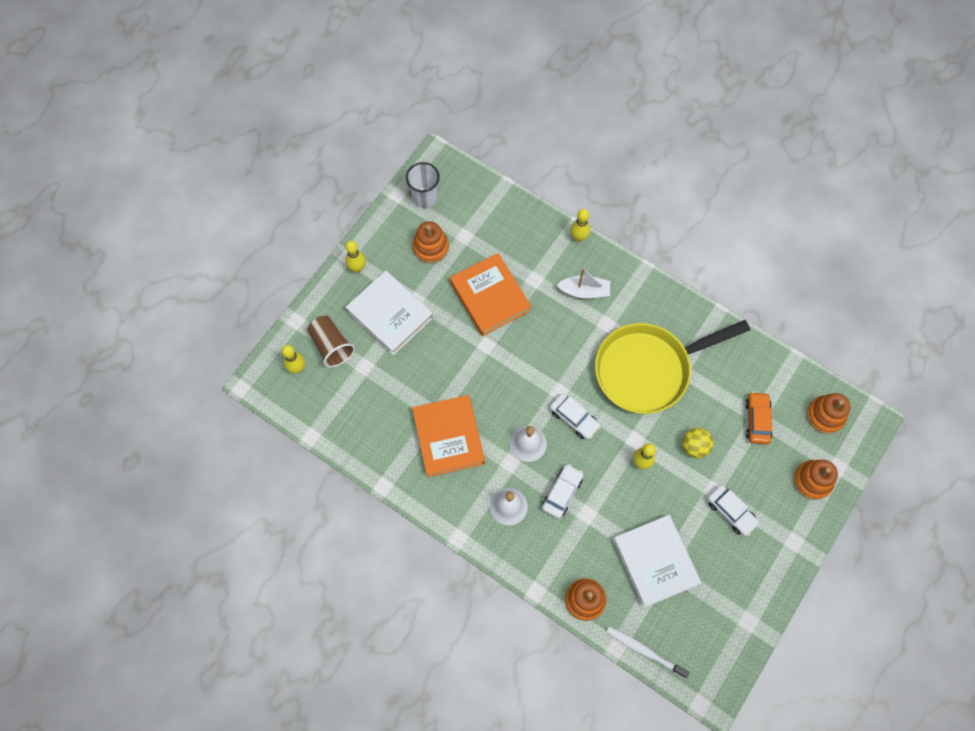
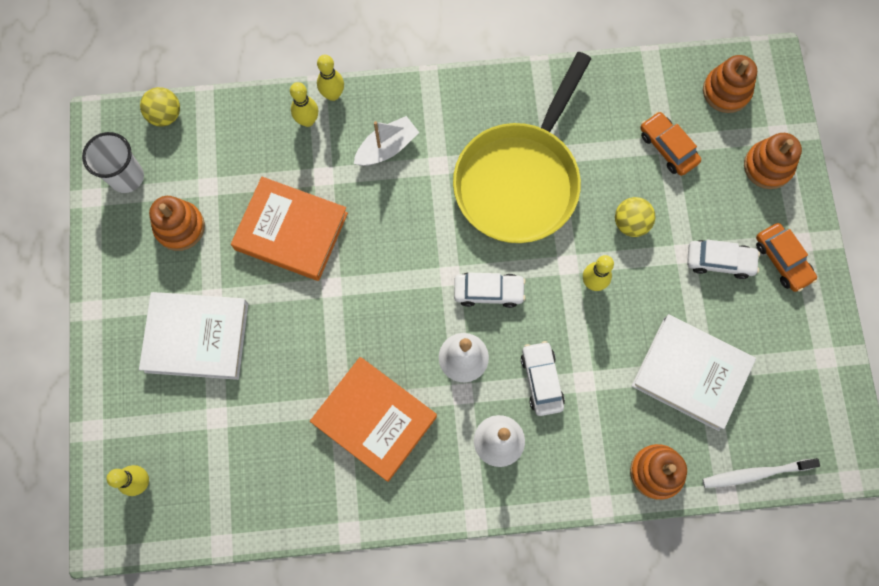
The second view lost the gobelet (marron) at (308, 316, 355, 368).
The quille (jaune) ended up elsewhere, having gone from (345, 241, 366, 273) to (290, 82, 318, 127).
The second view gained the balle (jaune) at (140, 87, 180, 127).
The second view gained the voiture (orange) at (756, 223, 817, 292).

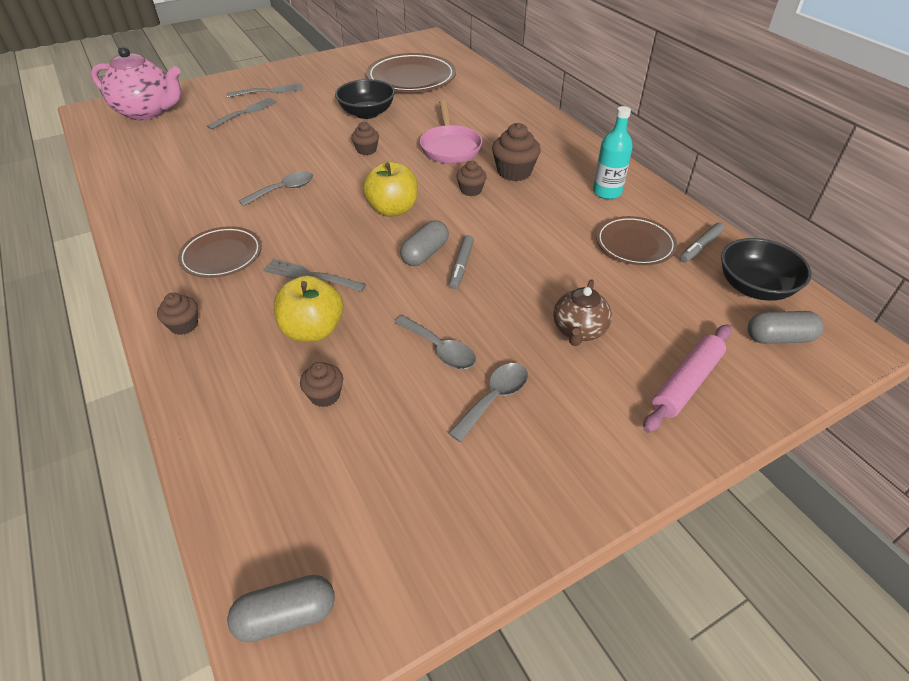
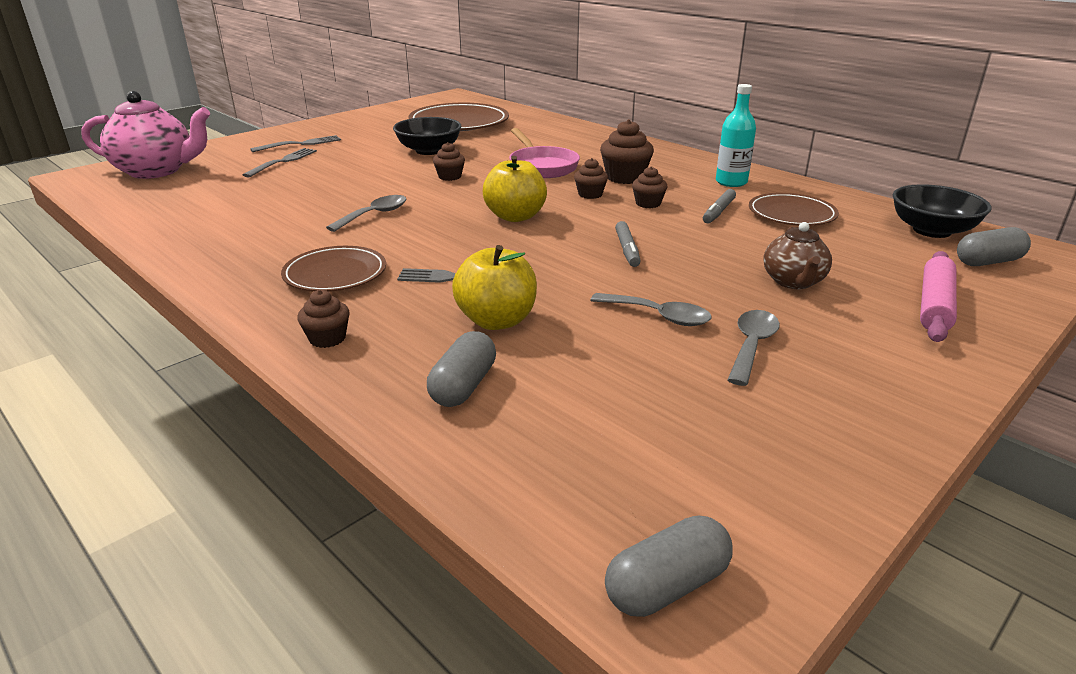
The muffin (marron) ended up elsewhere, having gone from (300, 362, 343, 407) to (632, 166, 667, 208).
The gélule (gris) ended up elsewhere, having gone from (400, 220, 449, 266) to (427, 331, 496, 407).
The feutre (gris) ended up elsewhere, having gone from (680, 222, 725, 263) to (703, 189, 736, 223).

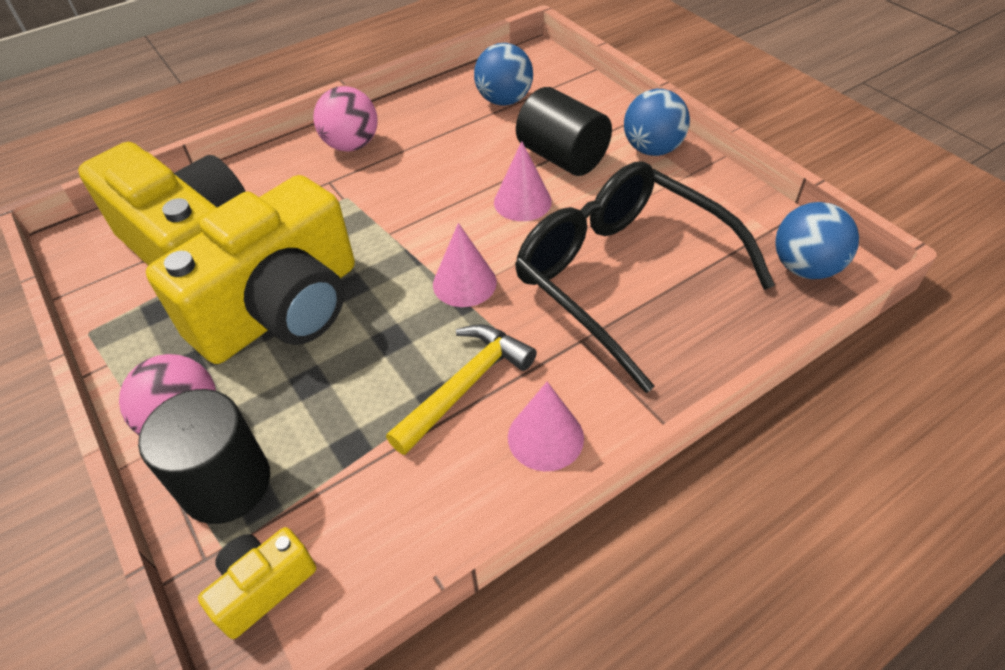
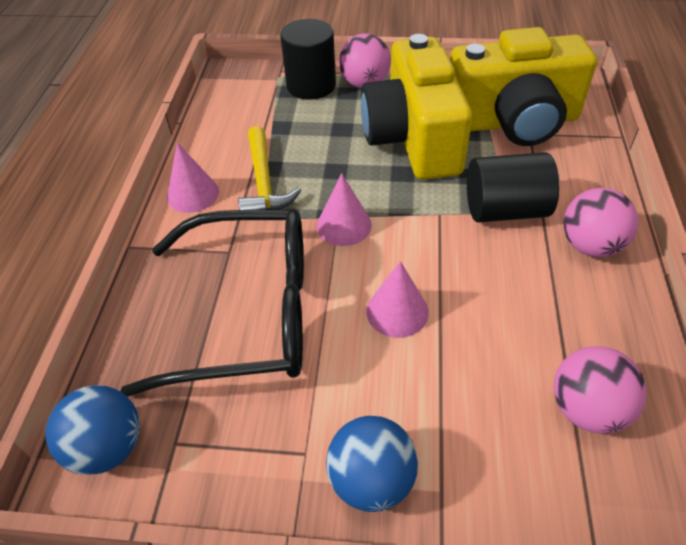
The second view lost the appareil photo (jaune) at (198, 527, 316, 639).
What was the balle (bleu) at (474, 43, 533, 106) turned into the balle (rose) at (554, 346, 647, 434).
The cylindre (noir) ended up elsewhere, having gone from (516, 87, 612, 176) to (467, 152, 559, 223).

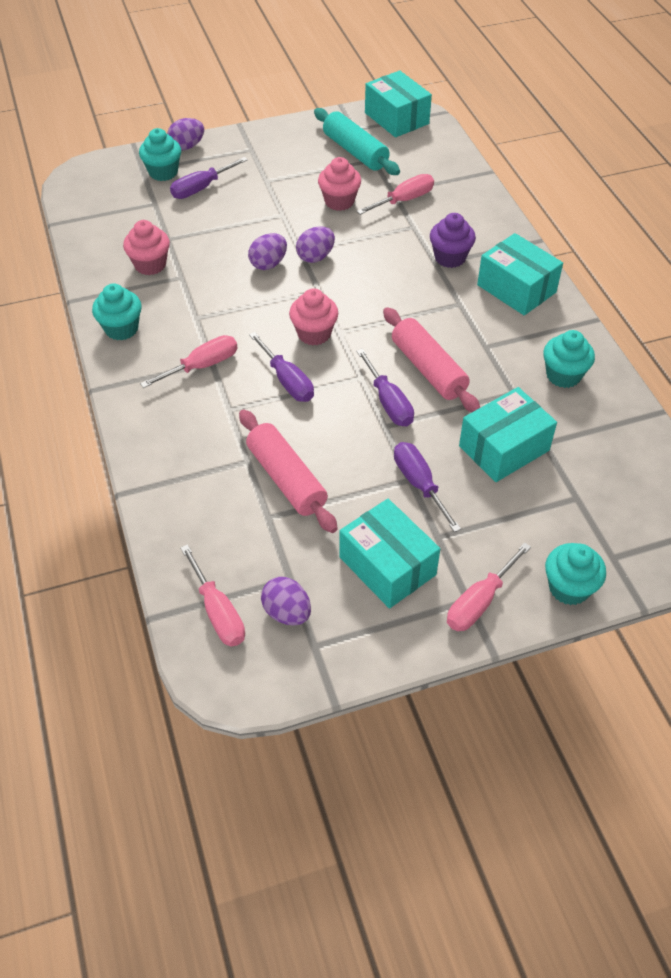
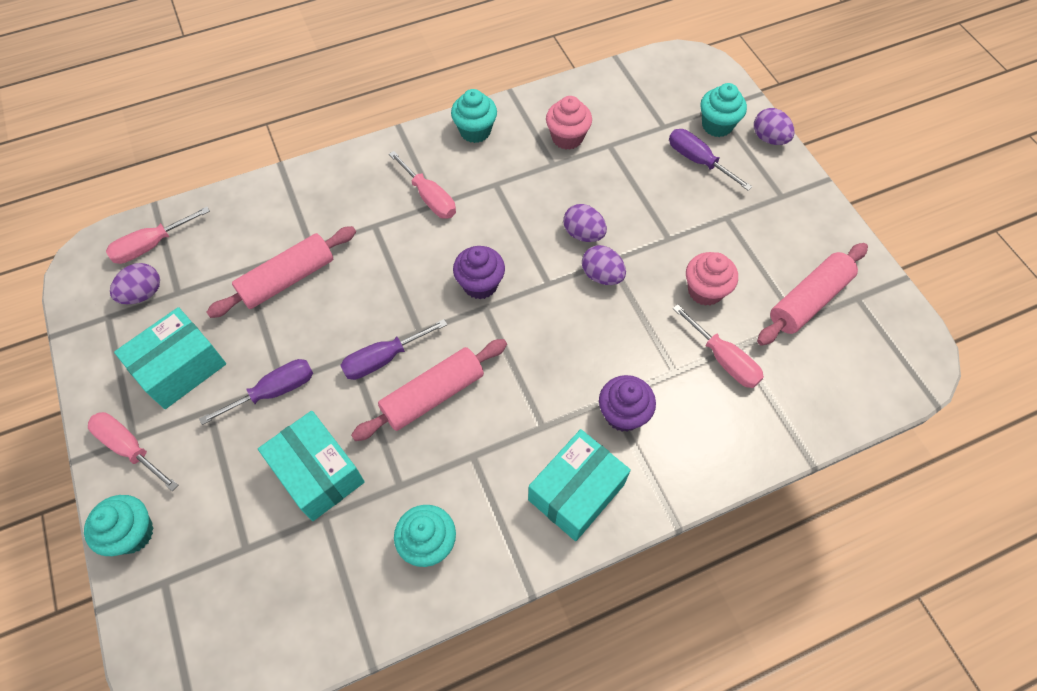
The second view lost the tournevis (violet) at (249, 332, 314, 402).
What was the muffin (rose) at (289, 288, 338, 345) turned into the muffin (violet) at (453, 246, 505, 299).
What was the rouleau à pâtisserie (turquoise) at (314, 108, 400, 175) turned into the rouleau à pâtisserie (rose) at (757, 243, 868, 346).
The second view lost the boîte (turquoise) at (365, 70, 432, 138).

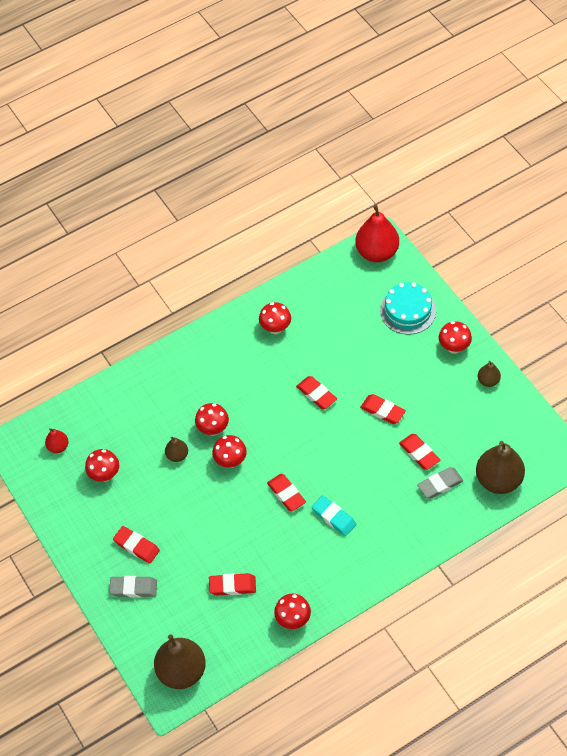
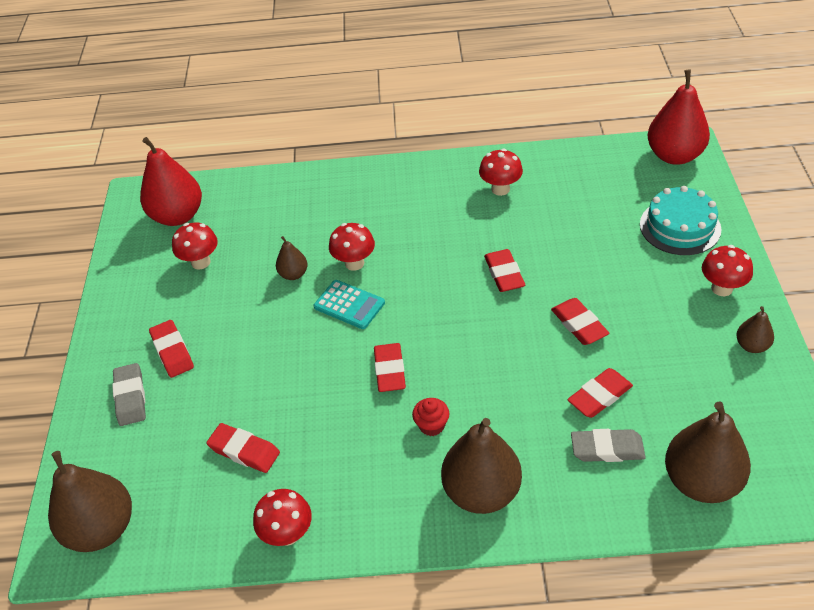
The size of the poire (rouge) at (45, 428, 69, 453) changed by a factor of 2.02.
The gomme (gris) at (109, 576, 157, 598) ended up facing another way, 45 degrees clockwise from before.
Where the champignon (rouge) stood at (212, 435, 247, 468), the calculatrice (turquoise) came to stand at (314, 280, 385, 329).
Where the gomme (turquoise) stood at (312, 495, 356, 536), the muffin (rouge) came to stand at (412, 398, 450, 436).
The gomme (rouge) at (399, 434, 440, 470) ended up facing another way, 60 degrees clockwise from before.
The second view gained the poire (marron) at (441, 418, 522, 514).

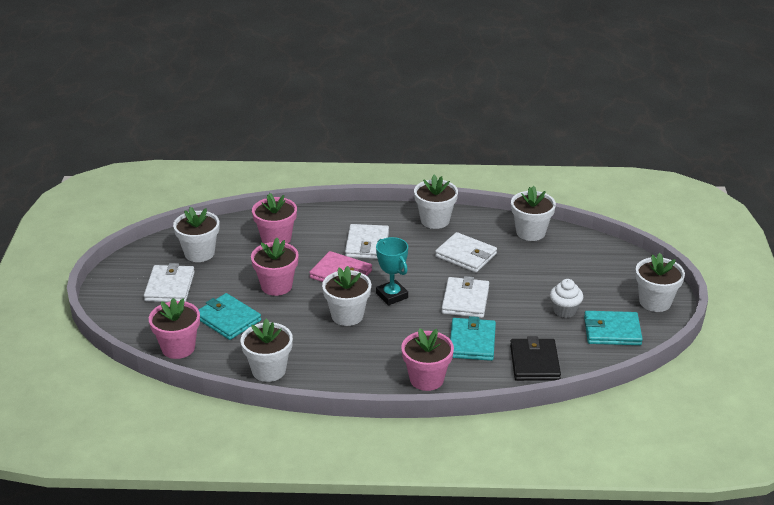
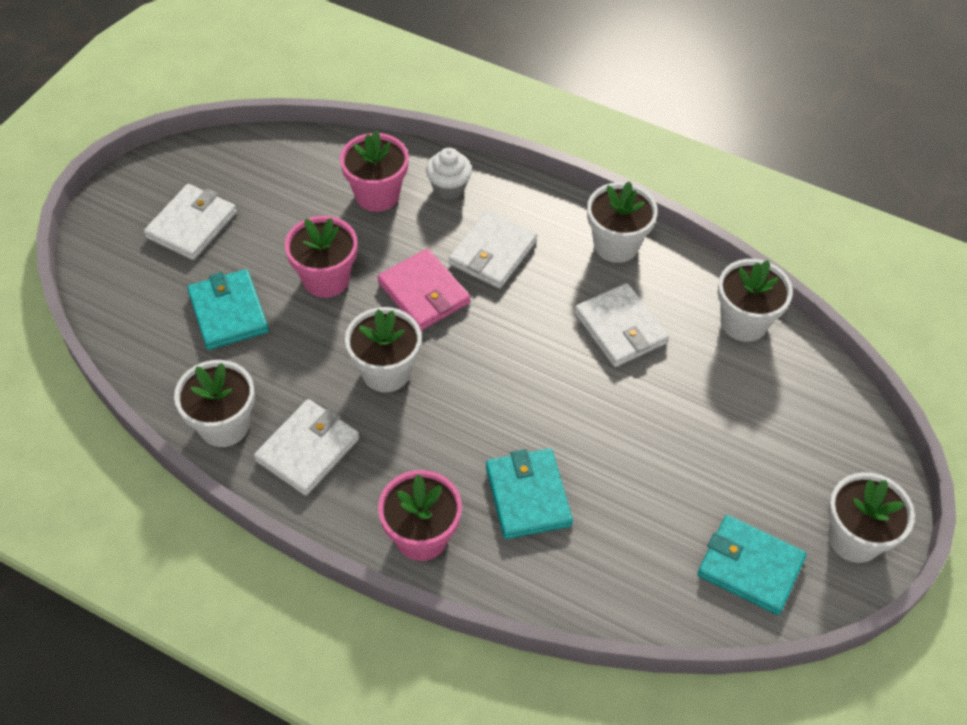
The second view lost the pot de fleurs (rose) at (149, 298, 200, 359).
The second view lost the pot de fleurs (blanc) at (173, 207, 219, 262).
The second view lost the trophée (turquoise) at (376, 237, 408, 305).
The portefeuille (blanc) ended up elsewhere, having gone from (441, 276, 489, 318) to (254, 399, 359, 496).
The portefeuille (turquoise) at (450, 316, 496, 361) ended up facing another way, 45 degrees counterclockwise from before.
The second view lost the portefeuille (noir) at (510, 336, 561, 381).
The muffin (blanc) ended up elsewhere, having gone from (550, 279, 583, 318) to (426, 148, 472, 200).

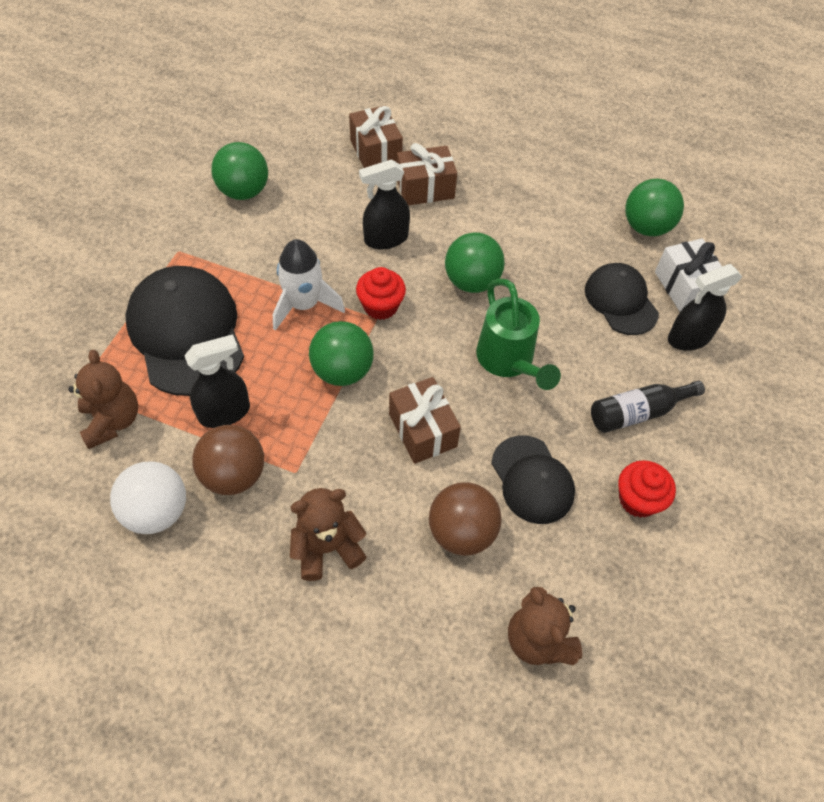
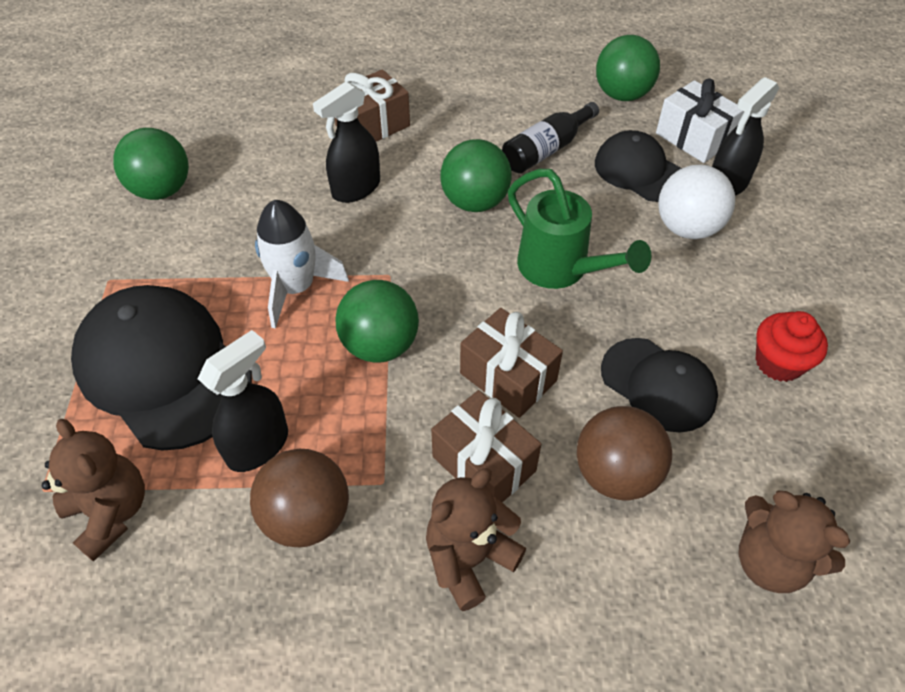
The balle (blanc) ended up elsewhere, having gone from (110, 461, 186, 534) to (658, 165, 735, 239).
The cadeau (marron) ended up elsewhere, having gone from (349, 106, 403, 168) to (431, 390, 541, 503).
The second view lost the muffin (rouge) at (356, 267, 406, 320).
The bouteille (noir) ended up elsewhere, having gone from (591, 381, 705, 433) to (502, 102, 599, 173).

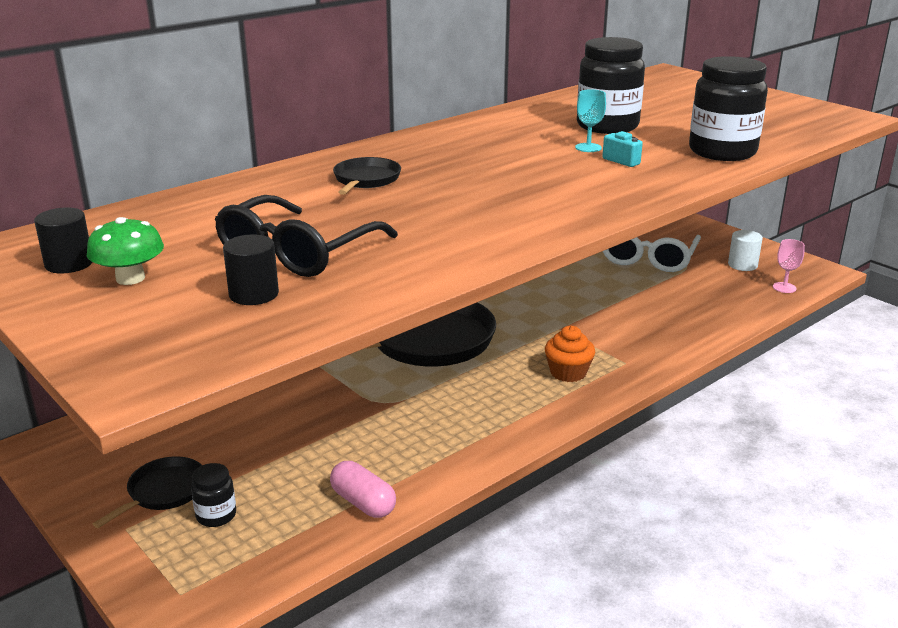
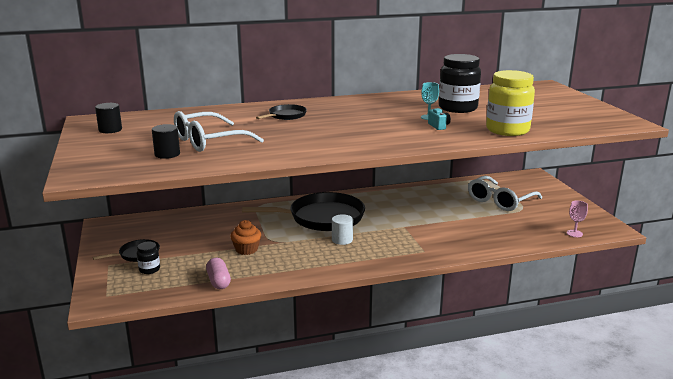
The second view lost the champignon (vert) at (87, 217, 164, 285).
What was the lunettes (noir) at (215, 195, 398, 277) turned into the lunettes (blanc) at (174, 111, 264, 152).
The muffin (orange) ended up elsewhere, having gone from (545, 326, 595, 382) to (230, 220, 261, 255).
What was the bocal (noir) at (689, 56, 768, 161) turned into the bocal (jaune) at (486, 70, 535, 136).
The cylindre (blanc) ended up elsewhere, having gone from (728, 230, 763, 271) to (332, 214, 353, 245).

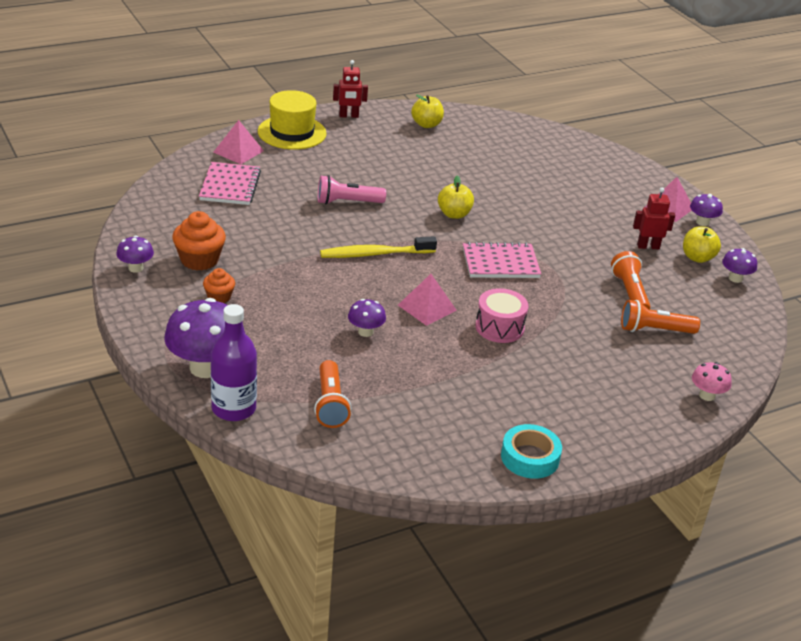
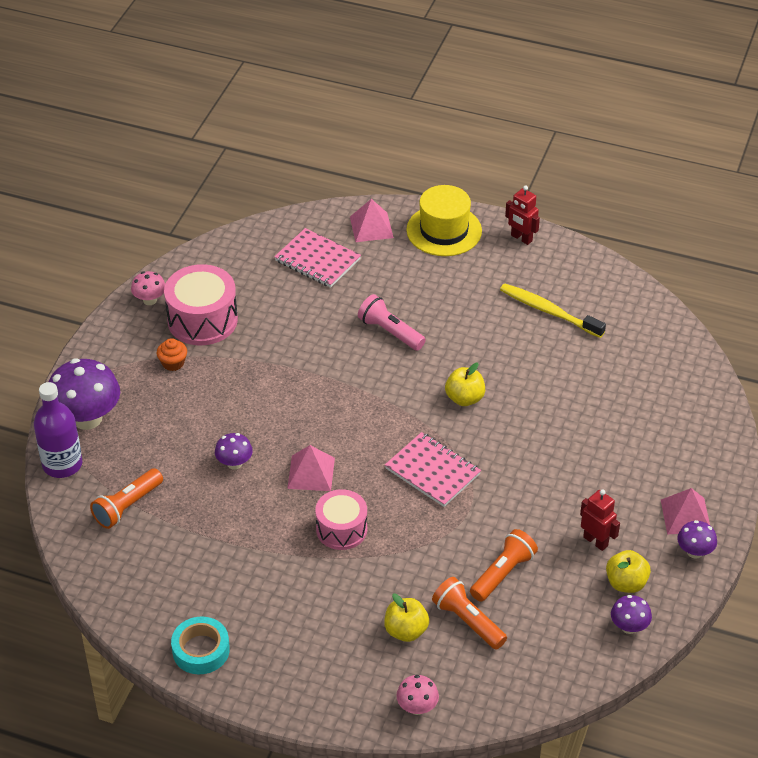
What was the champignon (violet) at (116, 236, 154, 273) turned into the champignon (rose) at (131, 271, 165, 305).
Where the muffin (orange) stood at (172, 211, 226, 271), the tambour (rose) came to stand at (164, 264, 238, 345).
The carnet (rose) at (199, 162, 261, 205) ended up facing another way, 75 degrees clockwise from before.
The brosse à dents (jaune) ended up elsewhere, having gone from (320, 236, 437, 258) to (500, 283, 606, 338).
The pomme (jaune) ended up elsewhere, having gone from (411, 95, 444, 128) to (384, 594, 429, 642).

